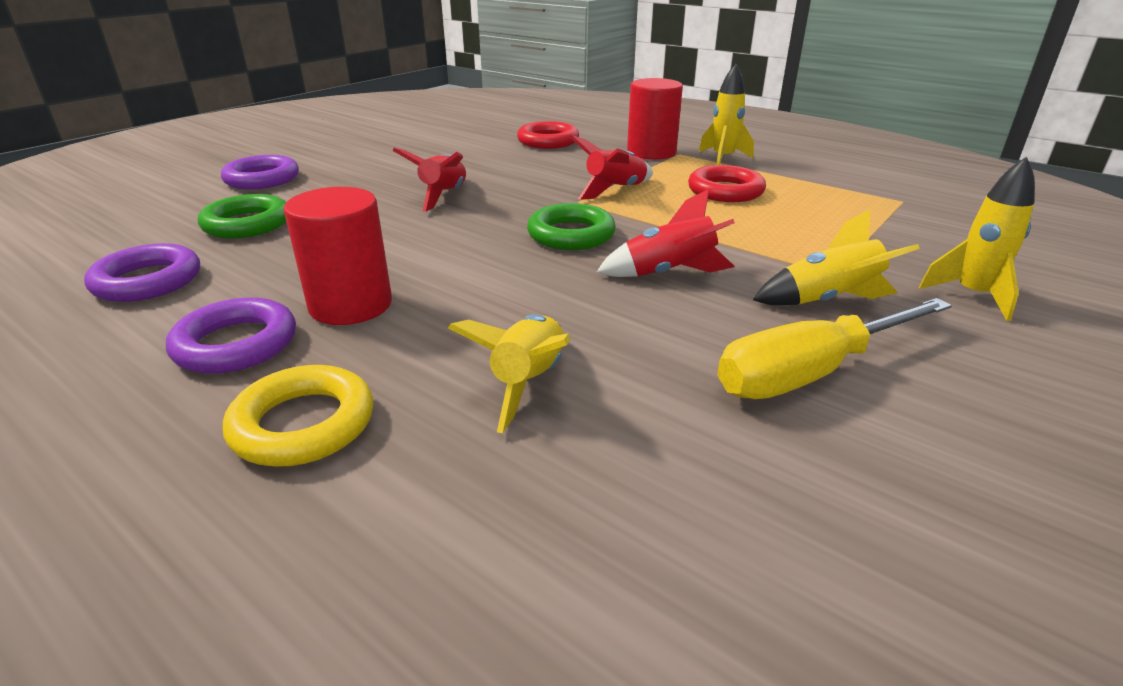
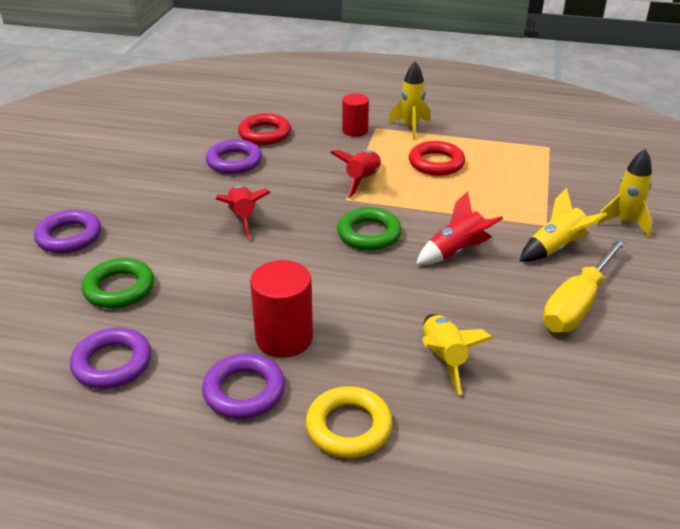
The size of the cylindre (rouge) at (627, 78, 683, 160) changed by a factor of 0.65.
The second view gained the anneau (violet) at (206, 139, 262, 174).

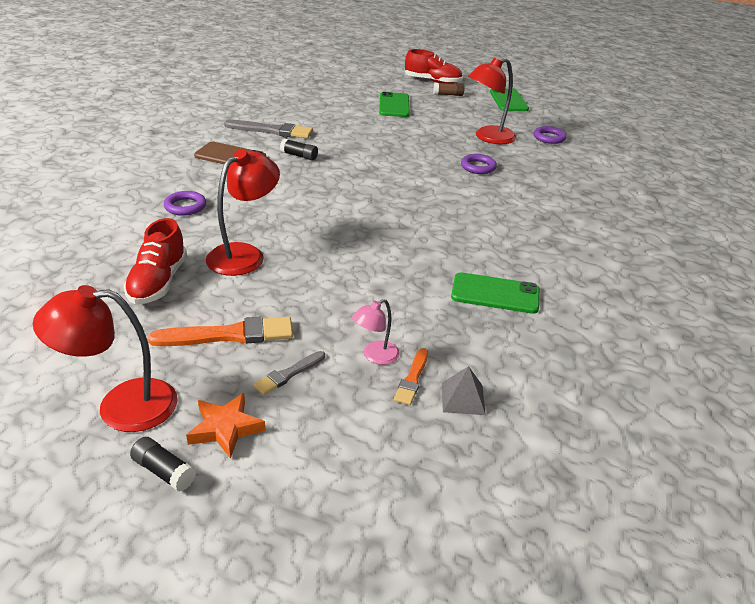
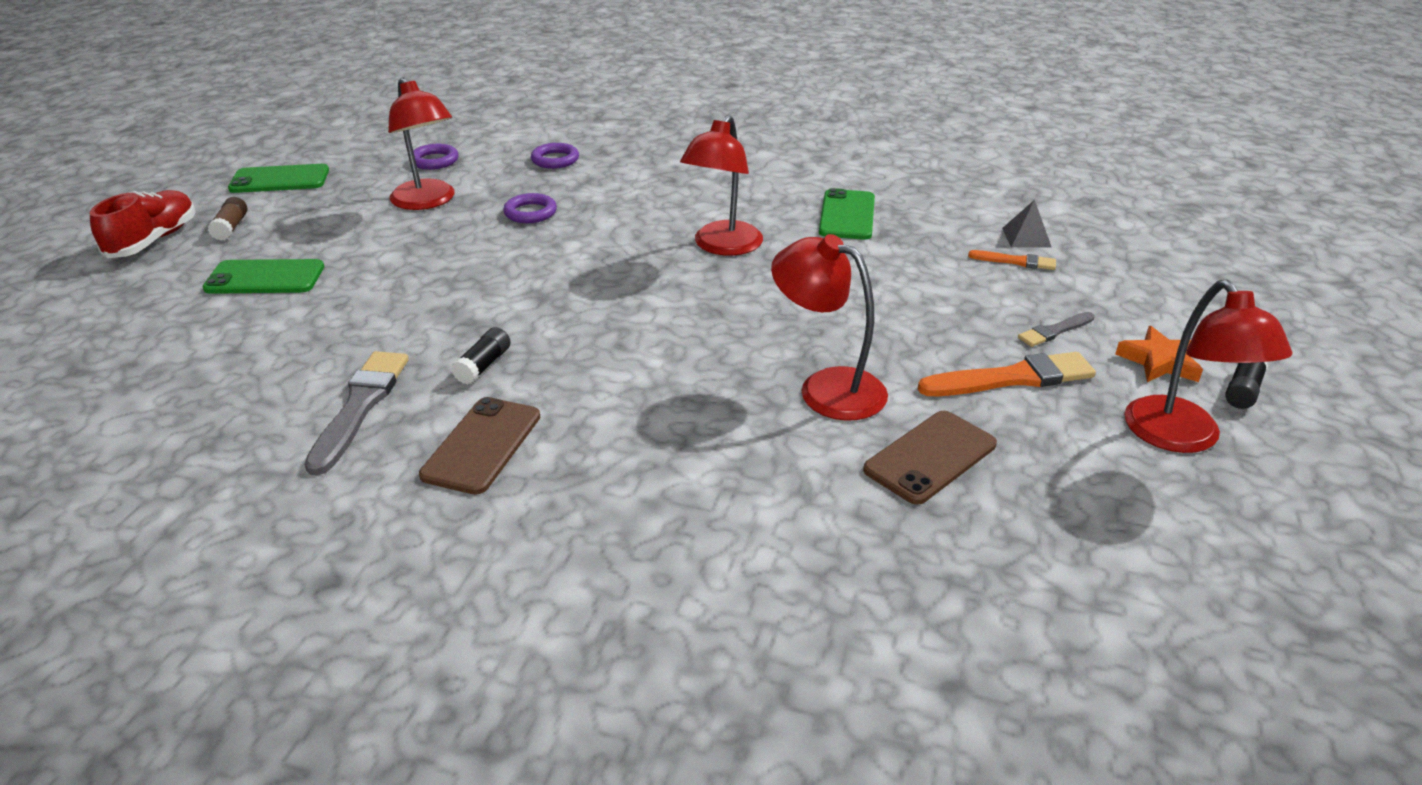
Where the chaussure (rouge) stood at (124, 218, 187, 304), the téléphone (marron) came to stand at (863, 411, 997, 505).
The pinceau (orange) at (148, 317, 293, 346) ended up facing another way, 90 degrees clockwise from before.
The anneau (violet) ended up elsewhere, having gone from (164, 191, 206, 216) to (531, 143, 579, 169).
The pinceau (gris) at (253, 351, 325, 395) ended up facing another way, 105 degrees clockwise from before.
The second view lost the lampe (rose) at (352, 299, 400, 365).
The second view gained the lampe (rouge) at (680, 115, 763, 256).

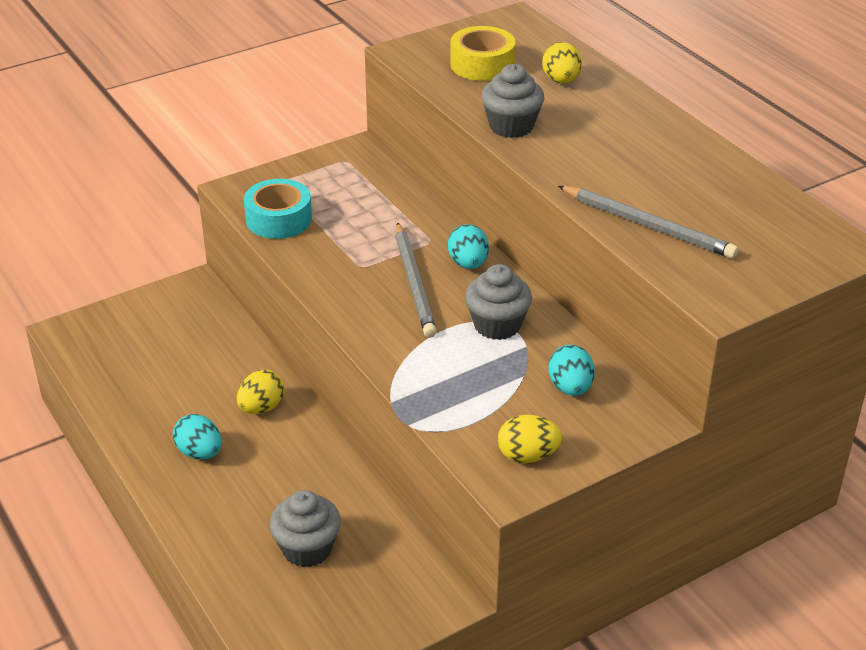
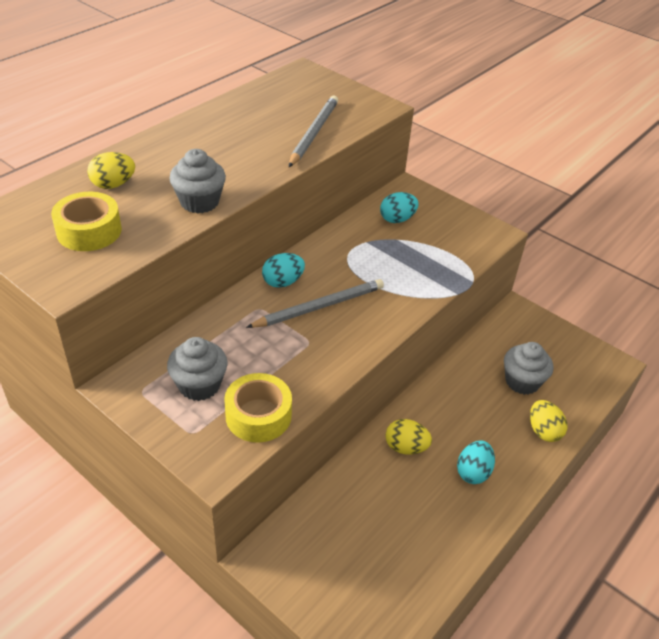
What was the ruban adhésif (turquoise) at (244, 179, 312, 239) turned into the ruban adhésif (jaune) at (224, 373, 292, 443).
The muffin (gris) ended up elsewhere, having gone from (465, 264, 532, 340) to (167, 337, 228, 401).
The œuf (jaune) ended up elsewhere, having gone from (498, 415, 562, 463) to (530, 400, 567, 442).

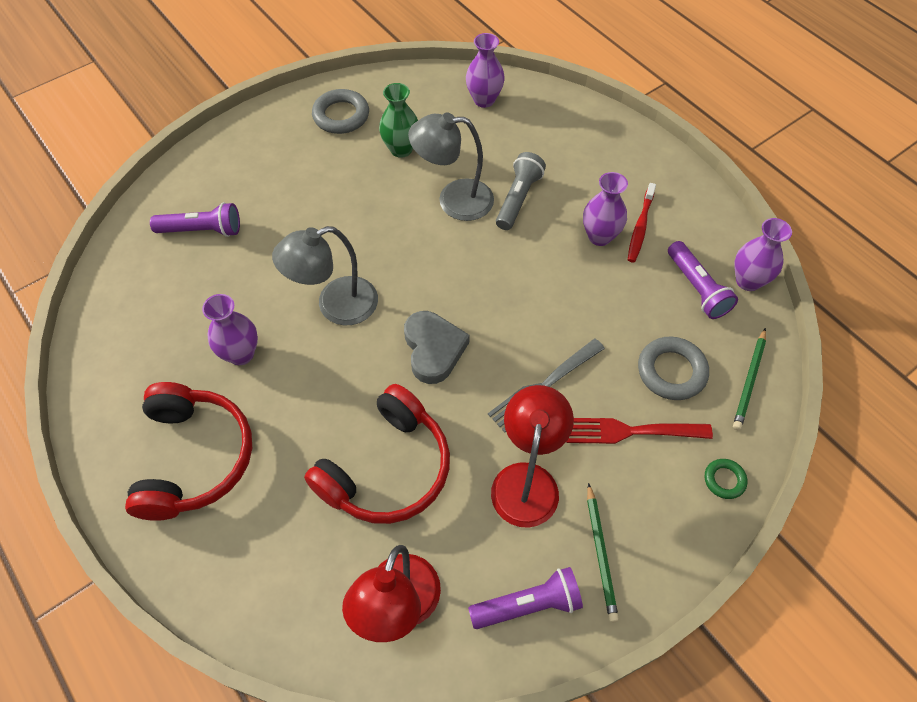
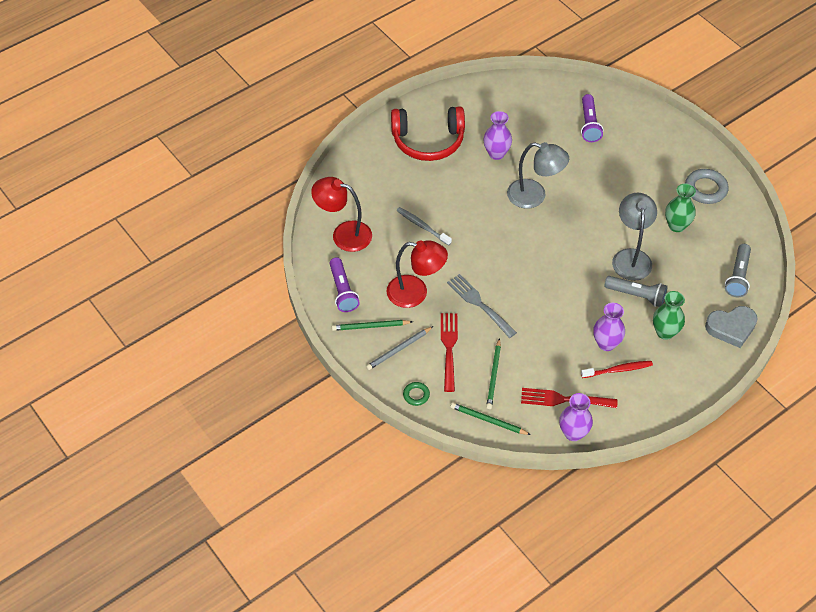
The lampe (gris) at (272, 226, 378, 326) ended up facing another way, 135 degrees clockwise from before.
Where the casque audio (rouge) stood at (304, 384, 450, 524), the brosse à dents (gris) came to stand at (396, 207, 452, 246).
The cœur (gris) ended up elsewhere, having gone from (404, 311, 470, 384) to (705, 306, 758, 348).
Where the vase (violet) stood at (466, 33, 505, 108), the lampe de poche (gris) came to stand at (725, 244, 751, 297).
The brosse à dents (rouge) at (628, 183, 656, 263) ended up facing another way, 150 degrees clockwise from before.
Where the anneau (gris) stood at (638, 337, 709, 400), the crayon (vert) came to stand at (486, 338, 501, 409).
Where the lampe de poche (violet) stood at (668, 241, 738, 319), the fourchette (rouge) came to stand at (521, 388, 617, 408).
The second view gained the crayon (gris) at (366, 326, 433, 370).
The second view gained the vase (vert) at (653, 291, 685, 340).

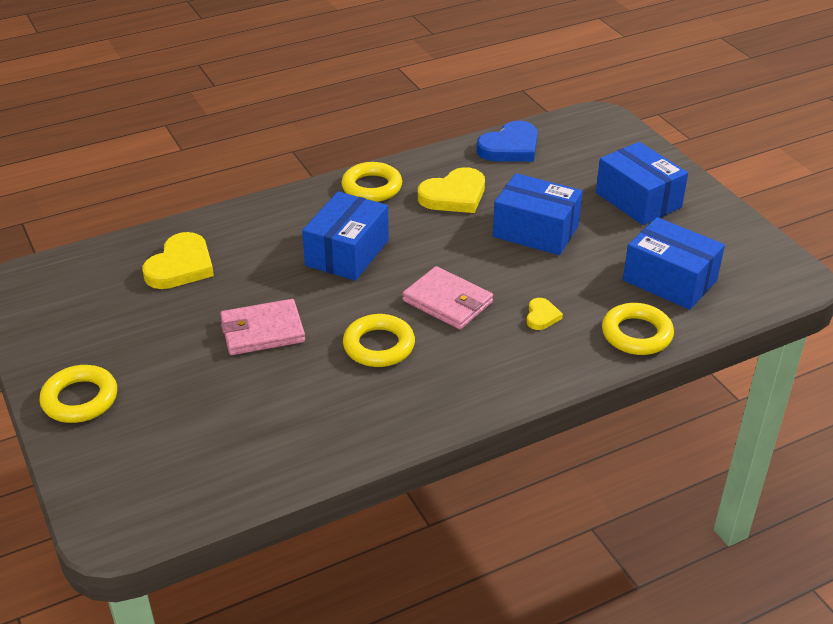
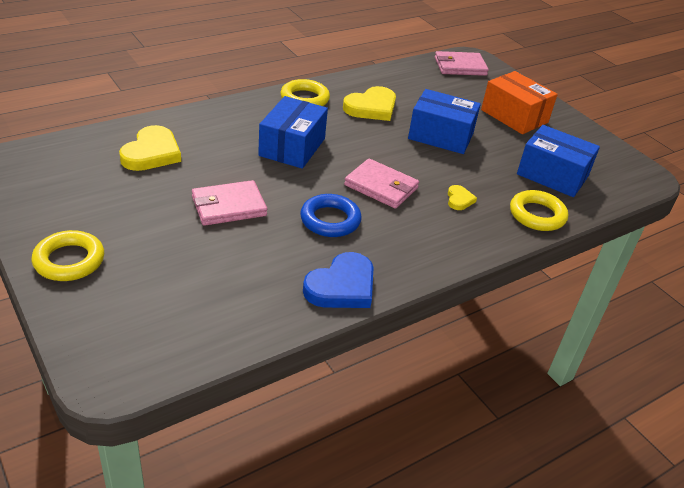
What was the anneau (jaune) at (343, 314, 415, 367) turned into the anneau (bleu) at (300, 194, 362, 237).
The cœur (bleu) ended up elsewhere, having gone from (477, 121, 538, 162) to (303, 252, 374, 308).
What was the boîte (bleu) at (596, 142, 688, 225) turned into the boîte (orange) at (481, 71, 558, 134).
The second view gained the portefeuille (rose) at (435, 51, 489, 76).

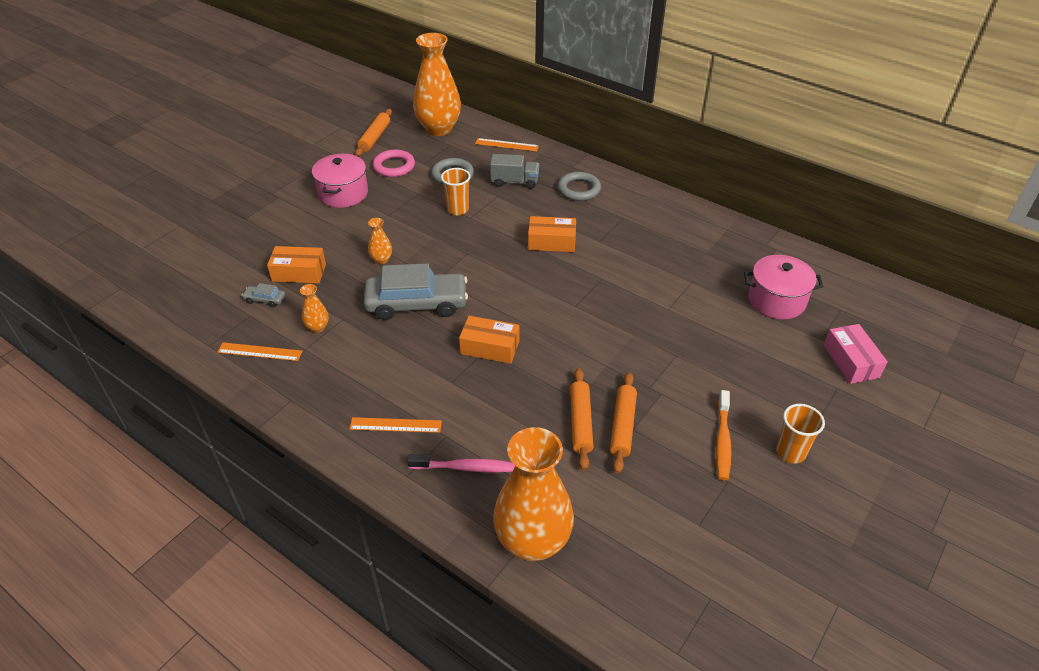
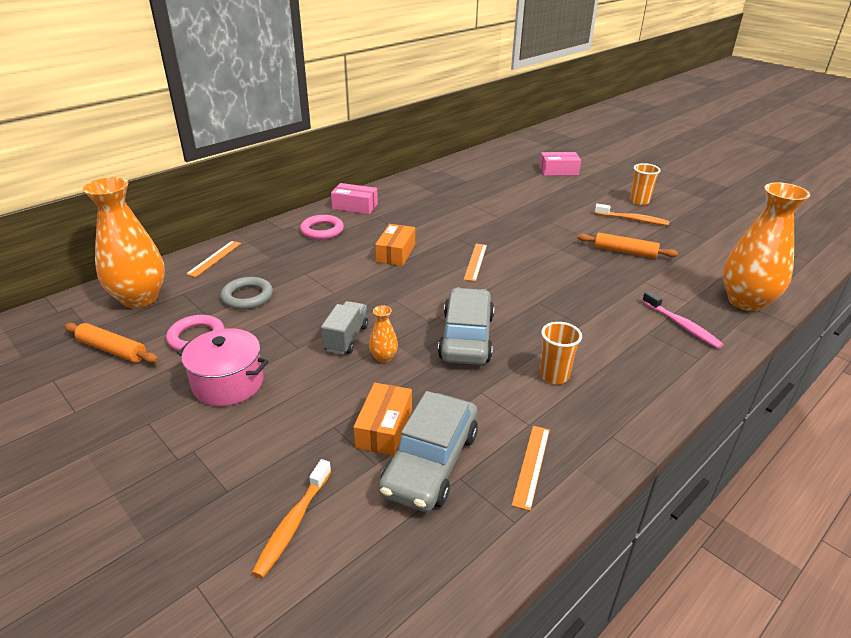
The size of the voiture (gris) at (242, 283, 285, 307) changed by a factor of 2.46.
The second view lost the vase (orange) at (300, 284, 329, 333).
The règle (orange) ended up elsewhere, having gone from (349, 417, 442, 433) to (464, 244, 487, 281).
The brosse à dents (rose) at (407, 454, 515, 473) ended up facing another way, 135 degrees clockwise from before.
The gobelet (orange) ended up elsewhere, having gone from (441, 168, 471, 215) to (540, 322, 582, 384).
The second view lost the boîte (orange) at (459, 316, 519, 364).
The camion (gris) ended up elsewhere, having gone from (490, 154, 539, 189) to (321, 301, 368, 355).
What was the anneau (gris) at (558, 172, 601, 201) turned into the anneau (rose) at (300, 215, 344, 240).
The second view lost the rouleau à pâtisserie (orange) at (570, 368, 593, 470).
The second view lost the marmite (rose) at (744, 255, 823, 319).
The second view gained the brosse à dents (orange) at (252, 459, 331, 578).
The second view gained the boîte (rose) at (331, 183, 378, 214).

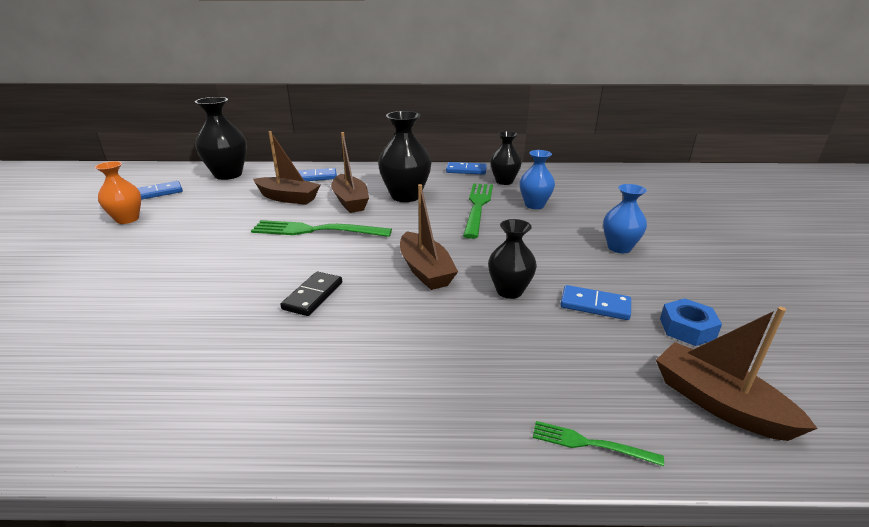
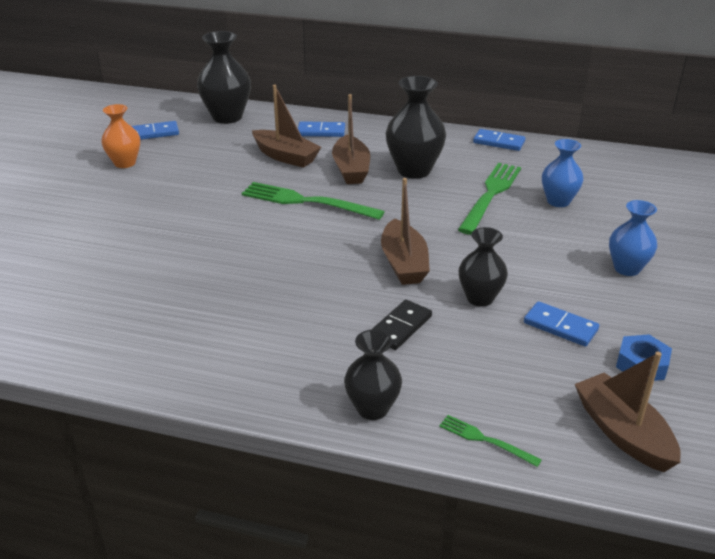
The domino (noir) ended up elsewhere, having gone from (280, 271, 342, 316) to (371, 300, 432, 350).
The vase (noir) ended up elsewhere, having gone from (490, 131, 522, 185) to (344, 330, 402, 420).

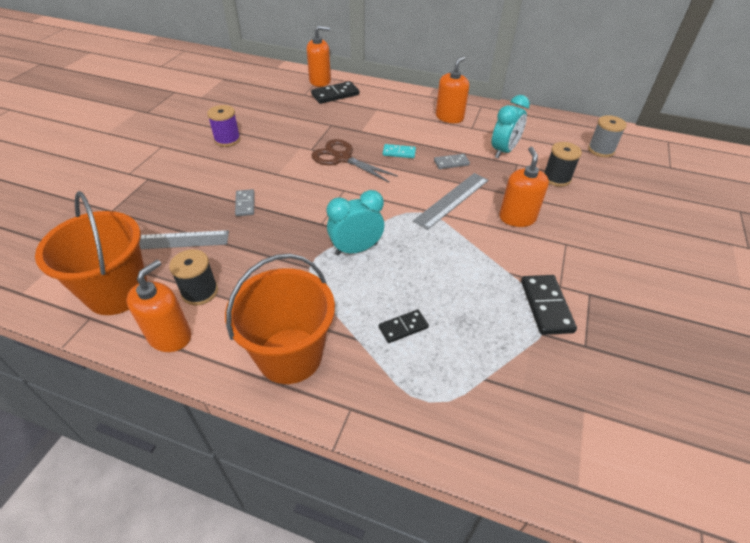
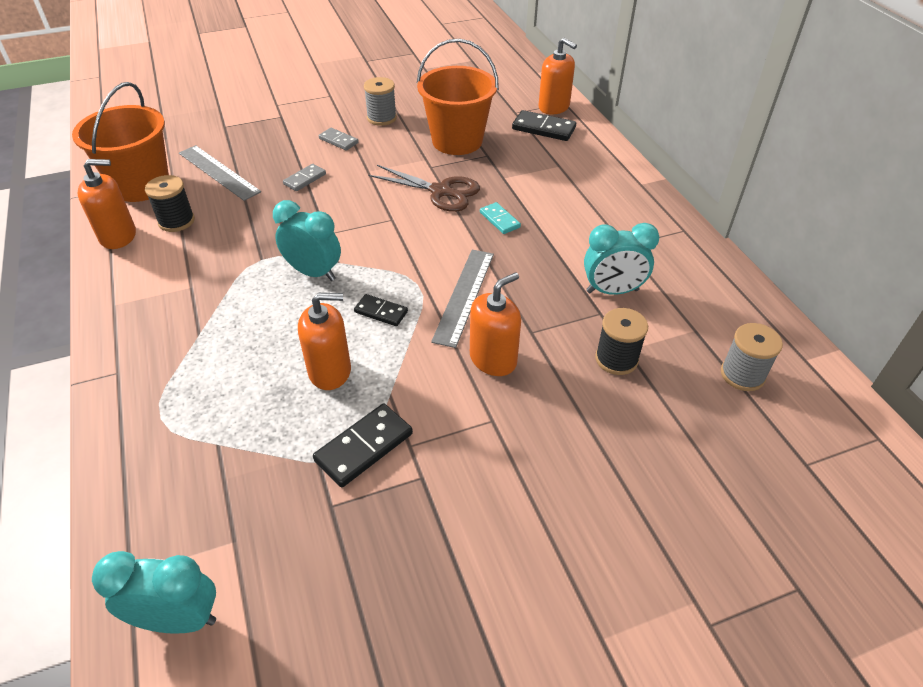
What was the bobine (violet) at (207, 105, 240, 147) turned into the bobine (gris) at (364, 77, 397, 126).
The seau (orange) ended up elsewhere, having gone from (225, 254, 335, 384) to (417, 39, 499, 155).
The ciseaux (marron) at (311, 139, 398, 183) ended up facing another way, 120 degrees clockwise from before.
The domino (noir) ended up elsewhere, having gone from (379, 310, 429, 343) to (354, 294, 408, 326).
The règle (gris) at (413, 173, 488, 230) ended up facing another way, 75 degrees counterclockwise from before.
The domino (gris) ended up elsewhere, having gone from (434, 154, 470, 169) to (319, 128, 359, 151).
The distributeur de savon (orange) ended up elsewhere, having gone from (436, 56, 469, 123) to (298, 293, 351, 390).
The second view gained the réveil (turquoise) at (92, 551, 216, 634).

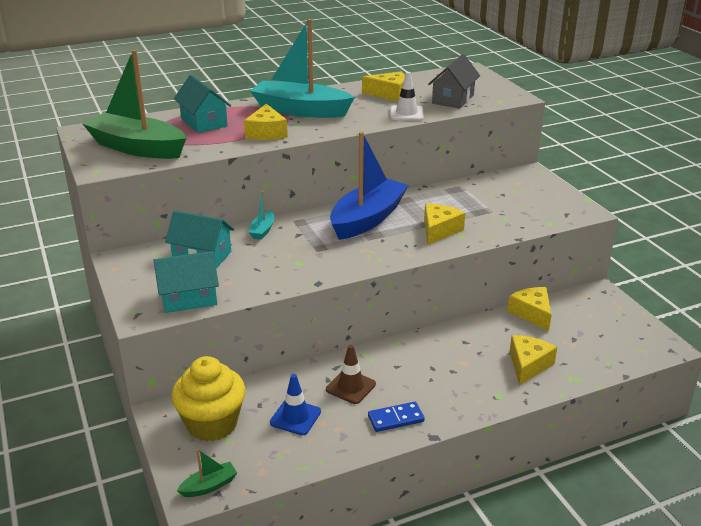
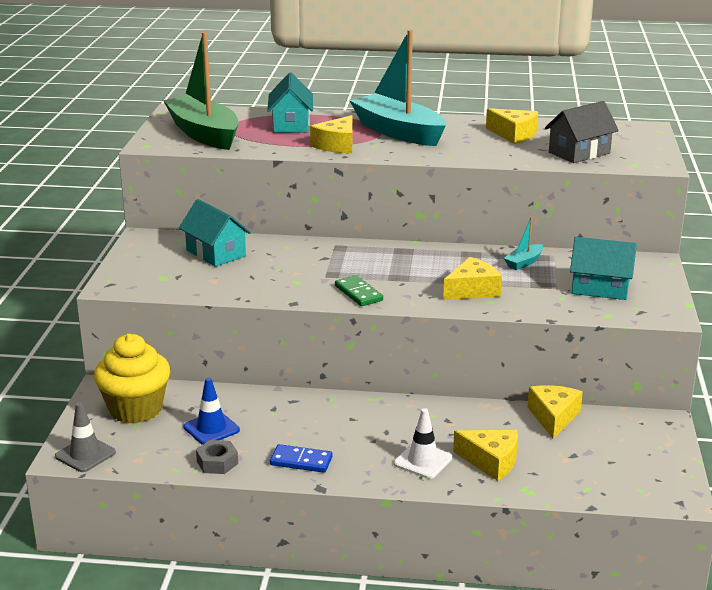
The maison (turquoise) ended up elsewhere, having gone from (154, 251, 219, 313) to (570, 237, 637, 300).
Where the bateau (vert) stood at (177, 449, 237, 497), the cône de chantier (gris) came to stand at (55, 402, 116, 472).
The bateau (turquoise) ended up elsewhere, having gone from (249, 191, 274, 240) to (504, 217, 543, 270).
The second view lost the cône de chantier (marron) at (326, 345, 376, 404).
The second view lost the bateau (bleu) at (330, 131, 409, 240).
The cône de chantier (blanc) ended up elsewhere, having gone from (390, 72, 424, 121) to (394, 408, 452, 479).
The fromage (jaune) at (510, 335, 557, 385) ended up facing another way, 60 degrees clockwise from before.
The second view gained the écrou (gris) at (196, 440, 238, 474).
The second view gained the domino (vert) at (335, 275, 383, 306).

